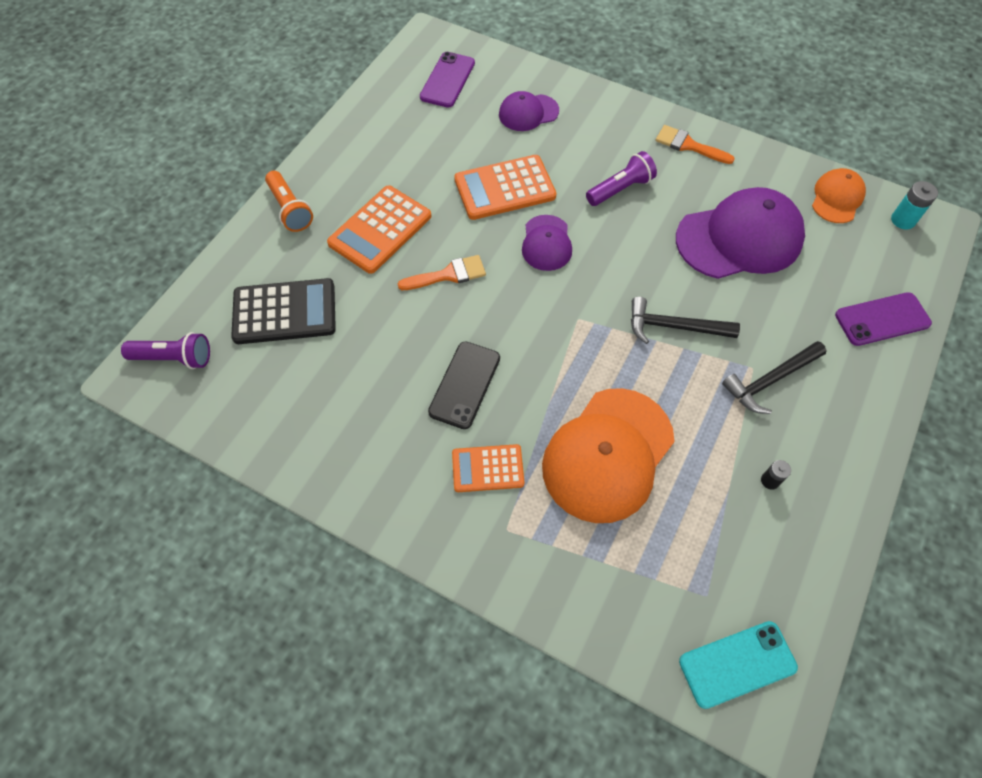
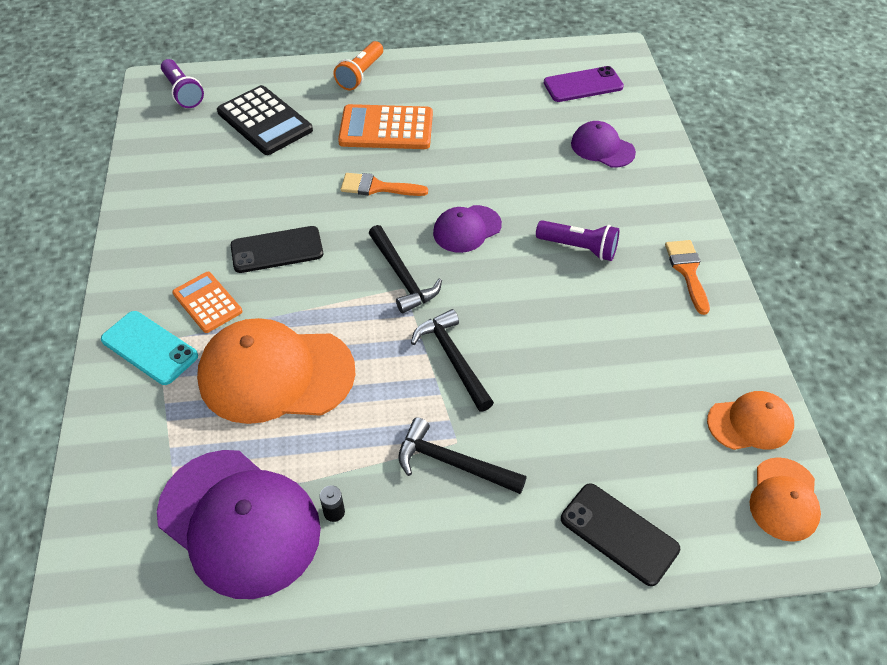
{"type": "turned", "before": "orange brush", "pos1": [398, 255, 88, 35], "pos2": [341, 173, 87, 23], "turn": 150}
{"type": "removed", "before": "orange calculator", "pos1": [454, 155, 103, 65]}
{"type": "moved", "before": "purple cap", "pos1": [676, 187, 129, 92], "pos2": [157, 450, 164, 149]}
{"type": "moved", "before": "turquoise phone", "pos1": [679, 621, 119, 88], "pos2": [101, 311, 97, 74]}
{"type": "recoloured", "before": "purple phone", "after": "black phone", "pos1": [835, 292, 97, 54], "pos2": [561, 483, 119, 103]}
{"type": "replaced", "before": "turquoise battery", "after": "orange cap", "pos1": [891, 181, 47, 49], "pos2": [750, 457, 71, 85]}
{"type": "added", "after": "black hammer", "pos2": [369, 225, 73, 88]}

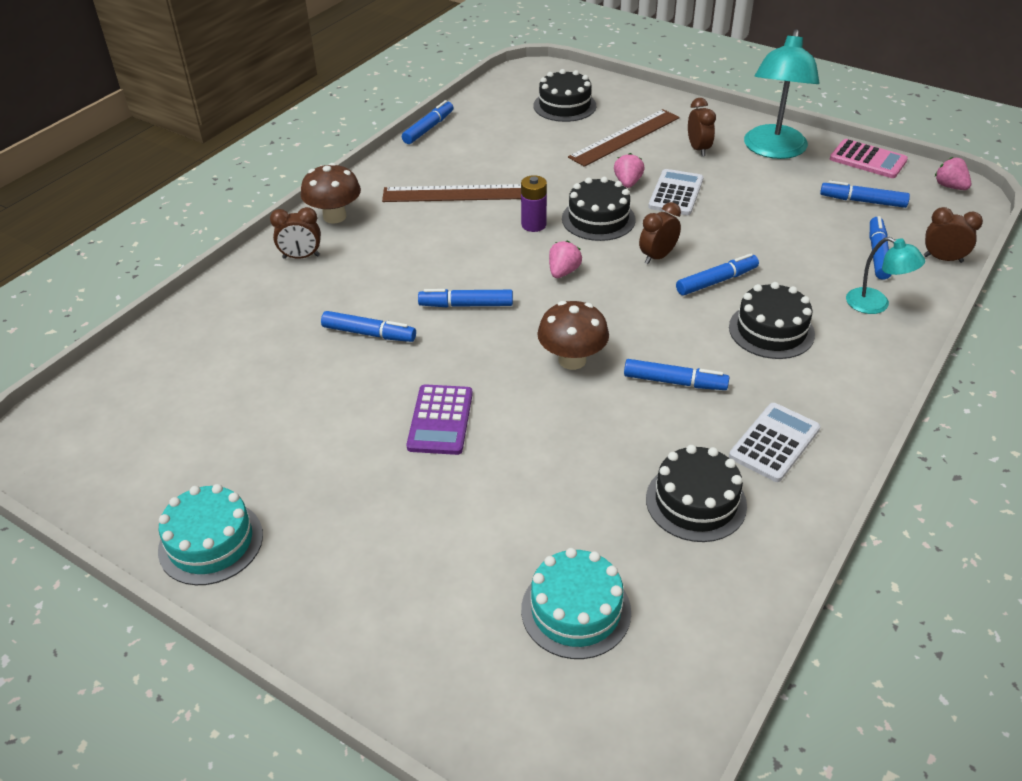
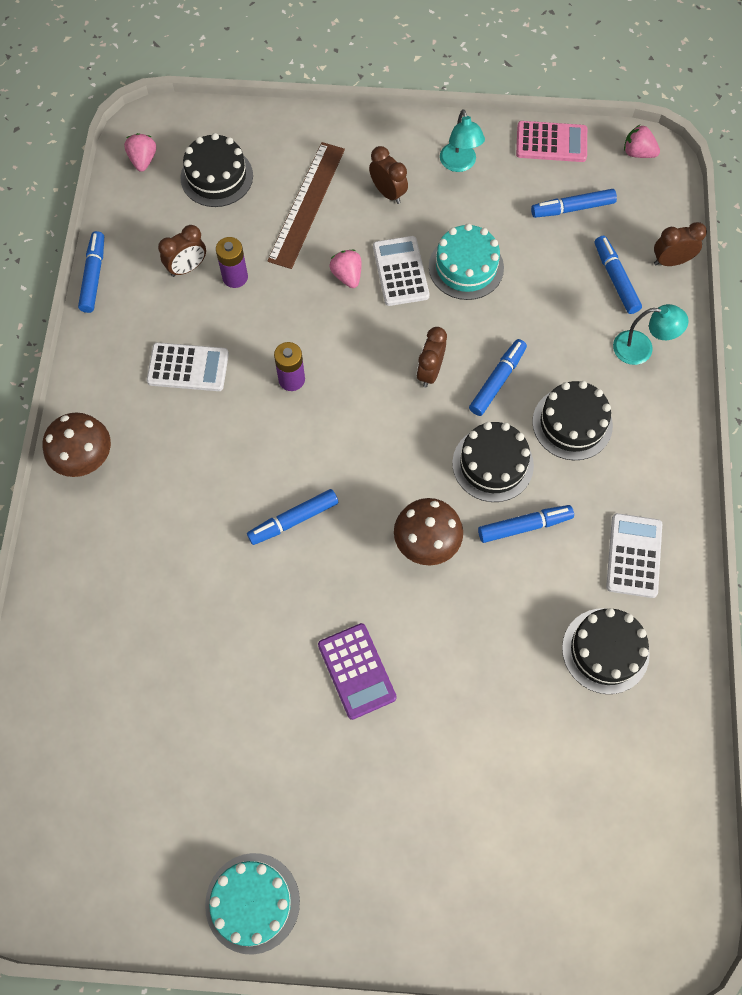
{"type": "moved", "before": "brown clock", "pos1": [270, 207, 51, 52], "pos2": [158, 225, 48, 52]}
{"type": "removed", "before": "blue marker", "pos1": [321, 311, 95, 31]}
{"type": "replaced", "before": "brown ruler", "after": "white calculator", "pos1": [382, 184, 139, 18], "pos2": [147, 342, 82, 49]}
{"type": "moved", "before": "turquoise cake", "pos1": [521, 548, 110, 111], "pos2": [429, 223, 75, 77]}
{"type": "moved", "before": "pink strawberry", "pos1": [549, 241, 33, 37], "pos2": [124, 133, 32, 39]}
{"type": "moved", "before": "black cake", "pos1": [562, 177, 74, 64], "pos2": [452, 422, 82, 80]}
{"type": "resized", "before": "turquoise lamp", "pos1": [744, 29, 76, 130], "pos2": [440, 109, 45, 63], "scale": 0.54}
{"type": "added", "after": "purple battery", "pos2": [216, 237, 32, 51]}

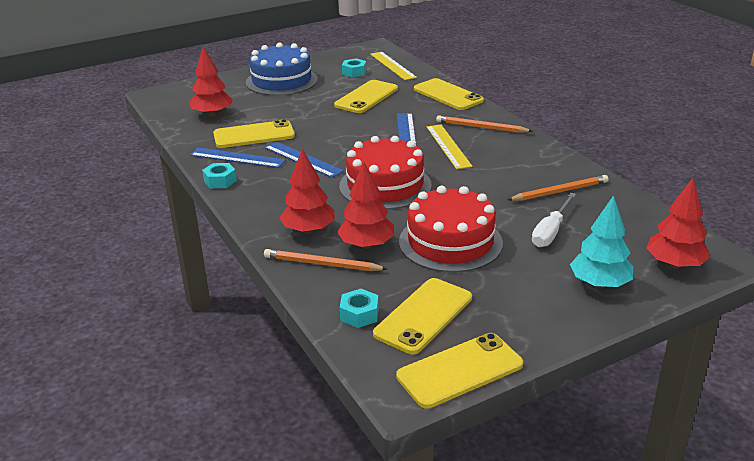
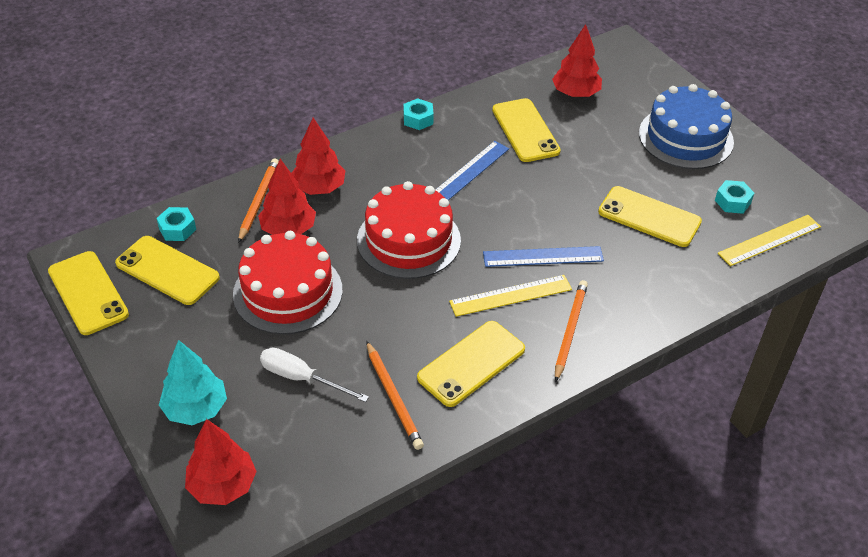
{"type": "removed", "before": "blue ruler", "pos1": [190, 148, 96, 20]}
{"type": "moved", "before": "yellow phone", "pos1": [414, 78, 70, 32], "pos2": [417, 321, 108, 86]}

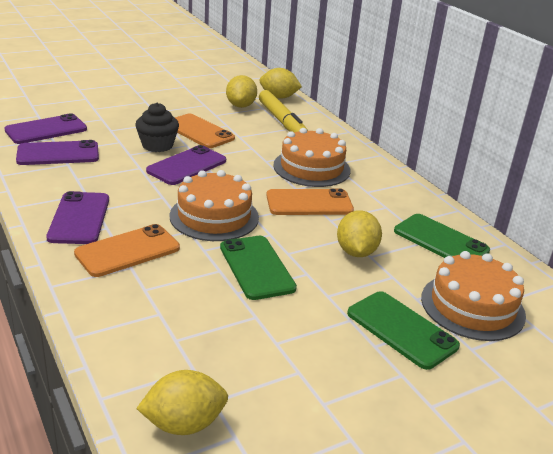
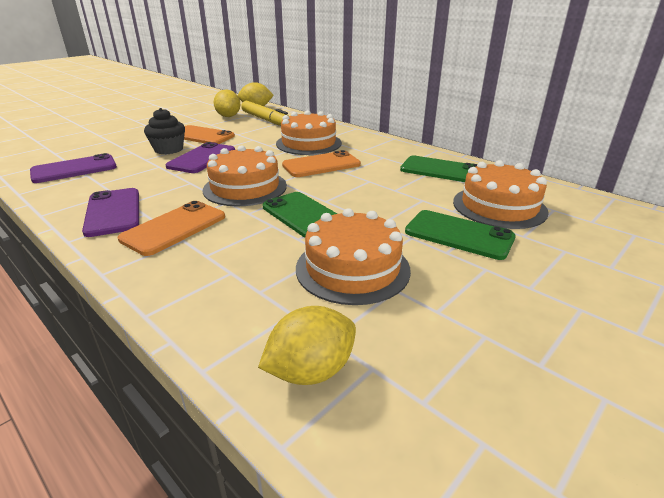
{"type": "removed", "before": "purple phone", "pos1": [4, 113, 83, 31]}
{"type": "removed", "before": "yellow lemon", "pos1": [337, 210, 45, 47]}
{"type": "added", "after": "orange cake", "pos2": [296, 208, 115, 97]}

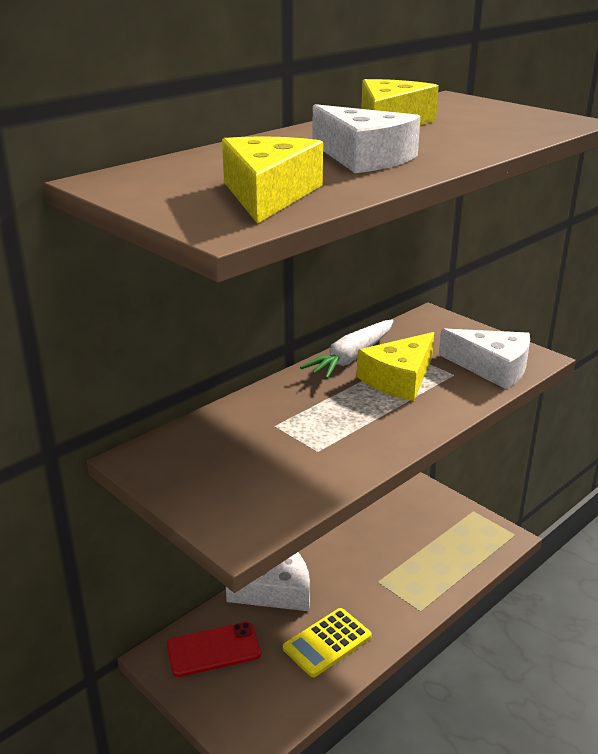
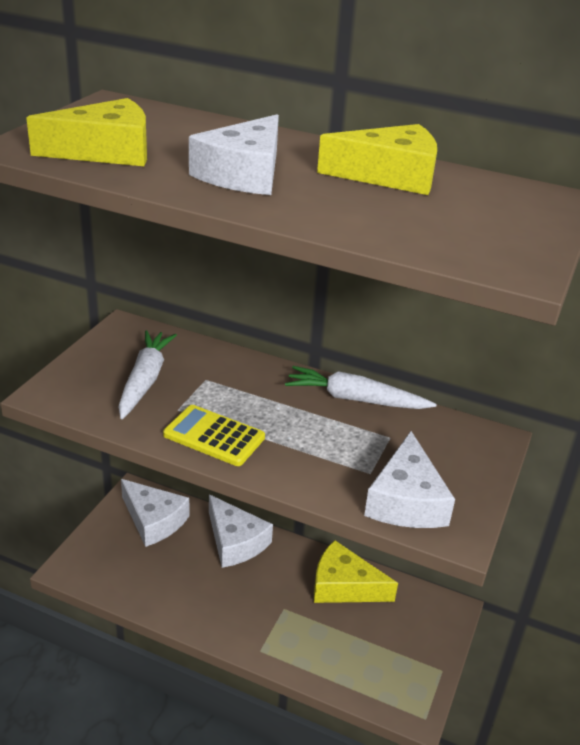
{"type": "replaced", "before": "red phone", "after": "white cheese", "pos1": [167, 622, 94, 55], "pos2": [121, 479, 68, 68]}
{"type": "moved", "before": "yellow calculator", "pos1": [283, 608, 89, 69], "pos2": [163, 405, 102, 61]}
{"type": "moved", "before": "yellow cheese", "pos1": [356, 332, 78, 69], "pos2": [314, 540, 84, 63]}
{"type": "added", "after": "white carrot", "pos2": [118, 330, 59, 89]}

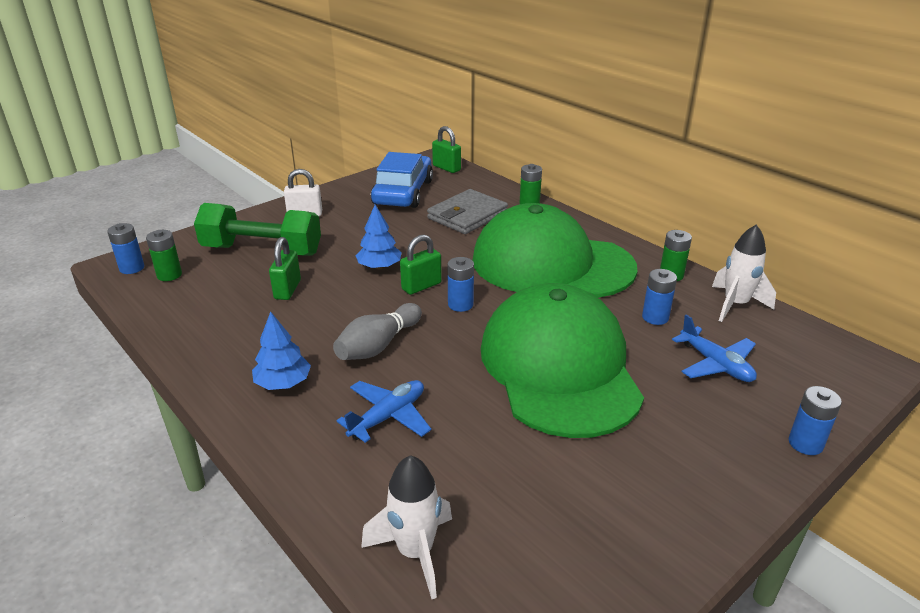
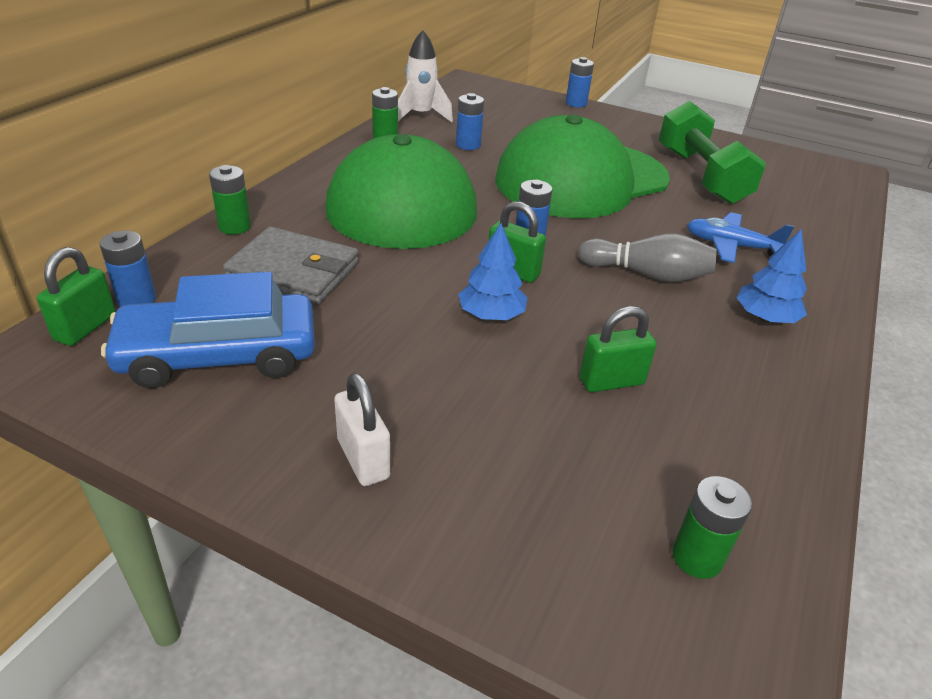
{"type": "moved", "before": "blue battery", "pos1": [107, 223, 37, 51], "pos2": [100, 231, 56, 76]}
{"type": "moved", "before": "green dumbbell", "pos1": [194, 203, 127, 53], "pos2": [659, 101, 107, 103]}
{"type": "removed", "before": "white rocket", "pos1": [361, 455, 91, 144]}
{"type": "removed", "before": "blue plane", "pos1": [672, 314, 85, 68]}

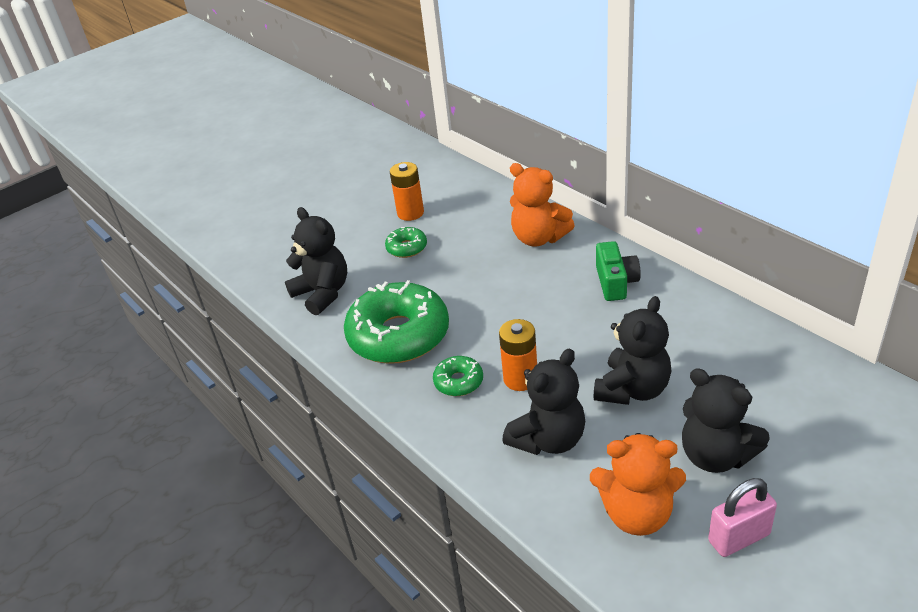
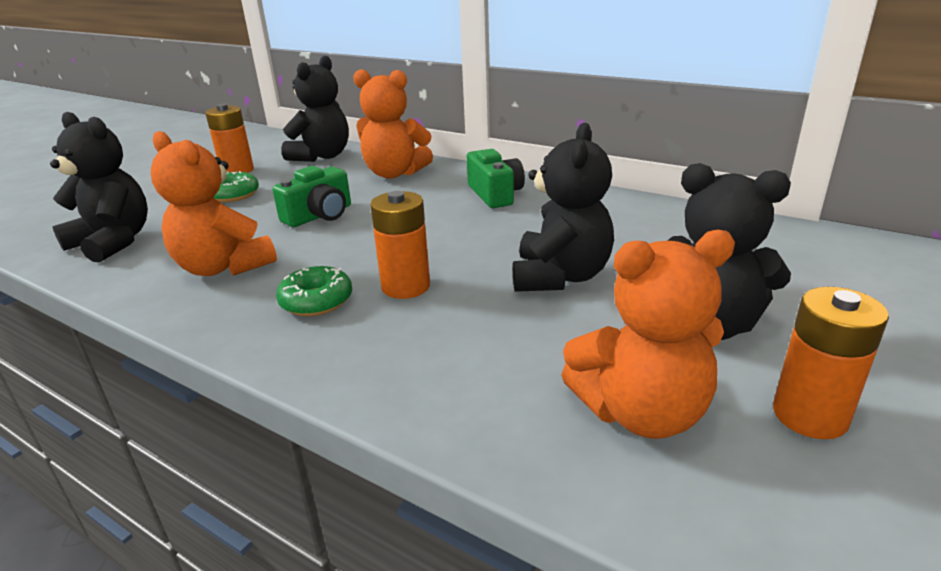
{"type": "replaced", "before": "green donut", "after": "orange teddy bear", "pos1": [344, 280, 105, 84], "pos2": [151, 131, 126, 145]}
{"type": "moved", "before": "black teddy bear", "pos1": [502, 348, 83, 107], "pos2": [281, 56, 68, 106]}
{"type": "replaced", "before": "pink padlock", "after": "orange battery", "pos1": [708, 478, 69, 79], "pos2": [773, 287, 116, 152]}
{"type": "added", "after": "green camera", "pos2": [272, 166, 79, 61]}

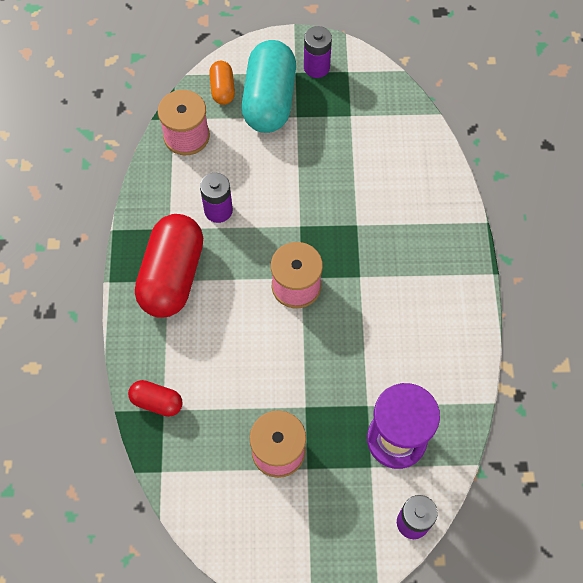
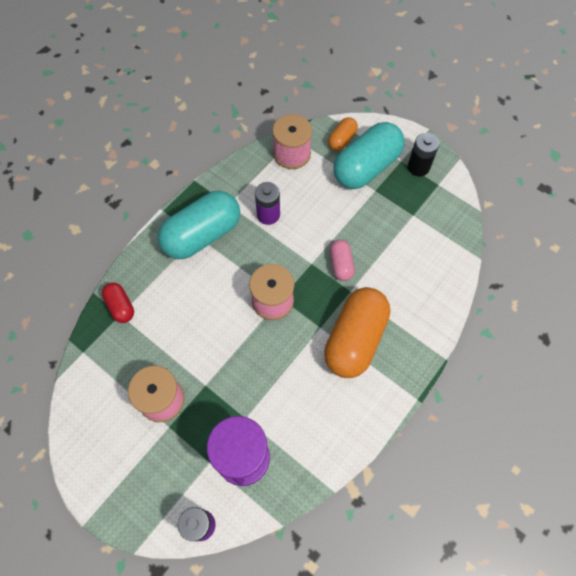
{"type": "recoloured", "before": "red capsule", "after": "turquoise capsule", "pos1": [135, 214, 68, 104], "pos2": [158, 191, 82, 68]}
{"type": "recoloured", "before": "purple battery", "after": "black battery", "pos1": [304, 26, 28, 52], "pos2": [408, 133, 31, 44]}
{"type": "added", "after": "orange capsule", "pos2": [324, 287, 66, 91]}
{"type": "added", "after": "pink capsule", "pos2": [330, 240, 25, 41]}

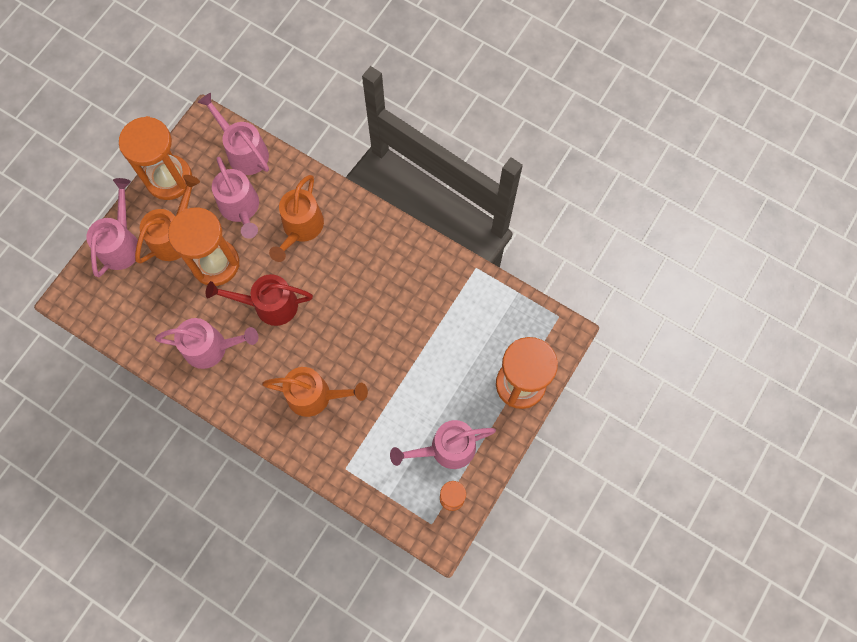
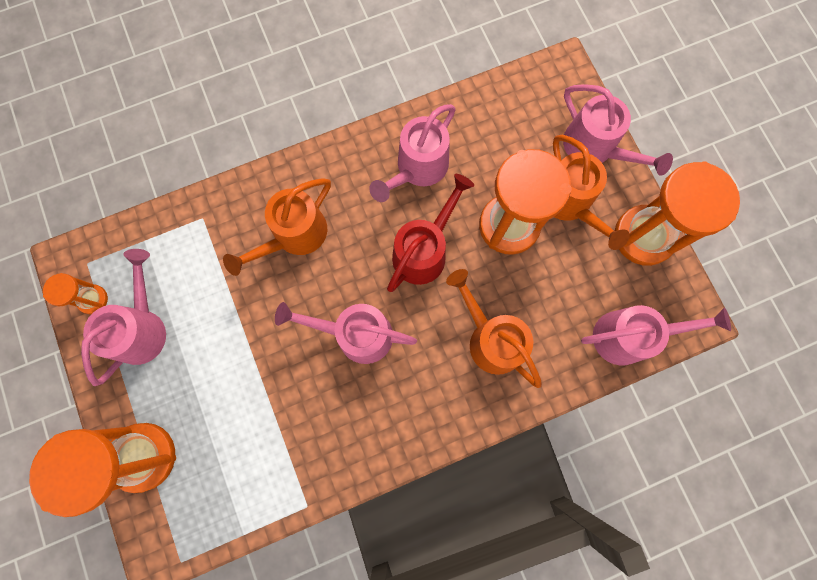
{"type": "moved", "before": "pink watering can", "pos1": [212, 157, 47, 82], "pos2": [275, 302, 142, 62]}

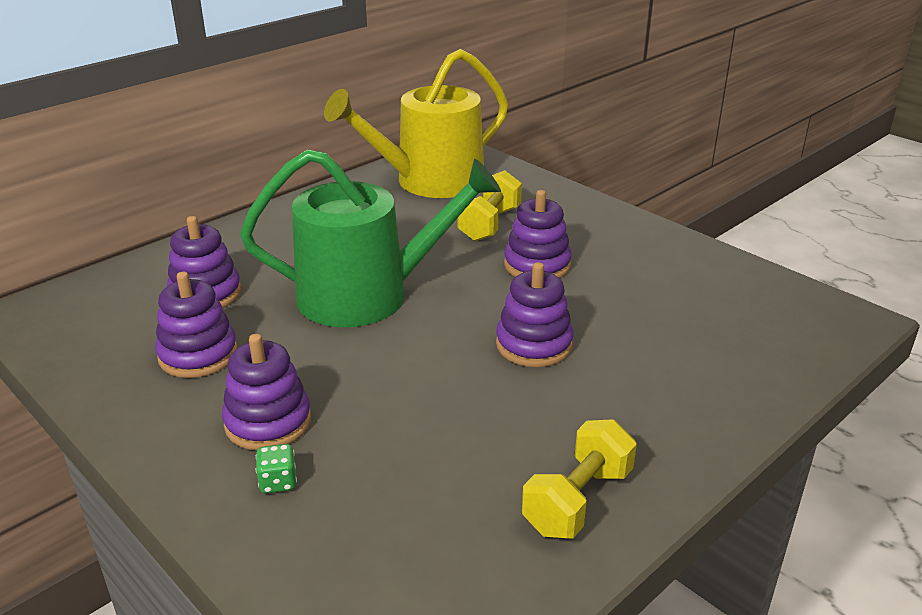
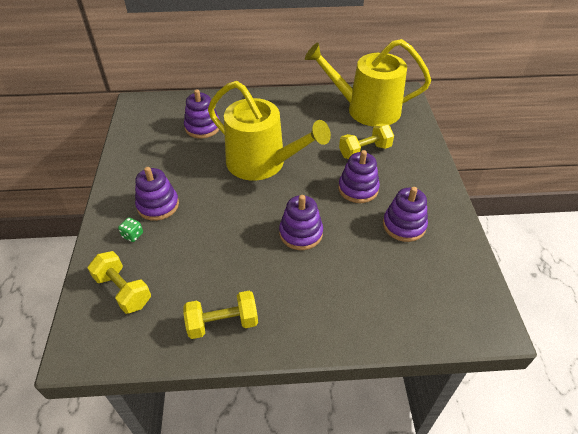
{"type": "moved", "before": "purple stacking toy", "pos1": [155, 271, 83, 107], "pos2": [383, 187, 45, 55]}
{"type": "recoloured", "before": "green watering can", "after": "yellow watering can", "pos1": [240, 149, 261, 178], "pos2": [208, 81, 123, 99]}
{"type": "added", "after": "yellow dumbbell", "pos2": [88, 251, 63, 63]}

